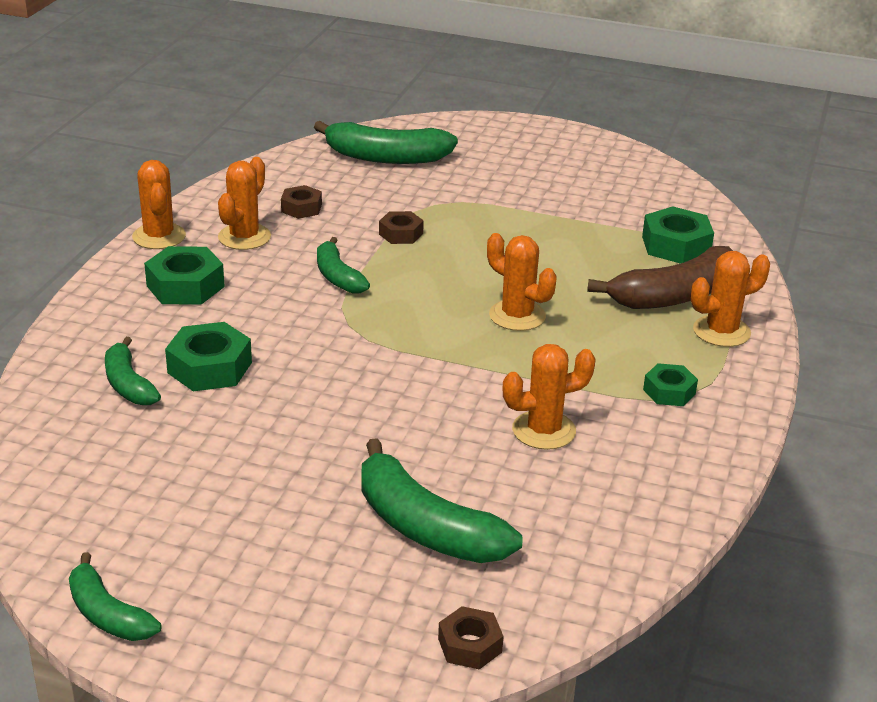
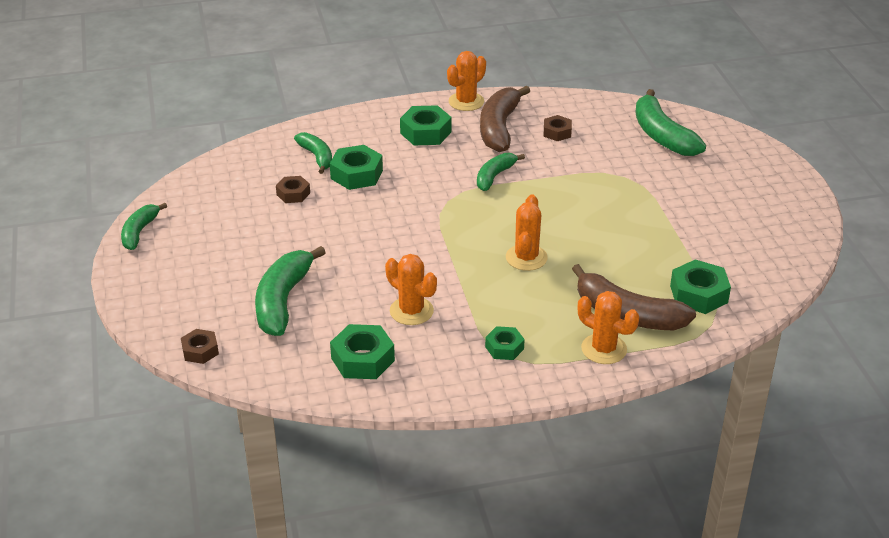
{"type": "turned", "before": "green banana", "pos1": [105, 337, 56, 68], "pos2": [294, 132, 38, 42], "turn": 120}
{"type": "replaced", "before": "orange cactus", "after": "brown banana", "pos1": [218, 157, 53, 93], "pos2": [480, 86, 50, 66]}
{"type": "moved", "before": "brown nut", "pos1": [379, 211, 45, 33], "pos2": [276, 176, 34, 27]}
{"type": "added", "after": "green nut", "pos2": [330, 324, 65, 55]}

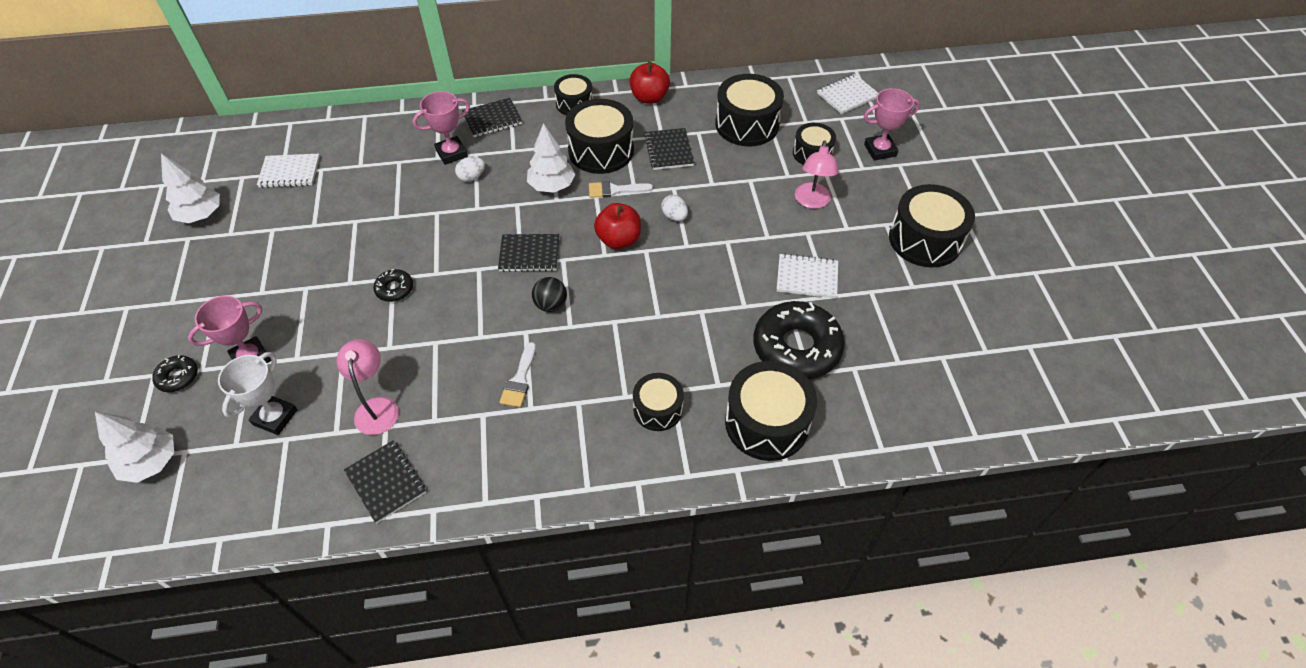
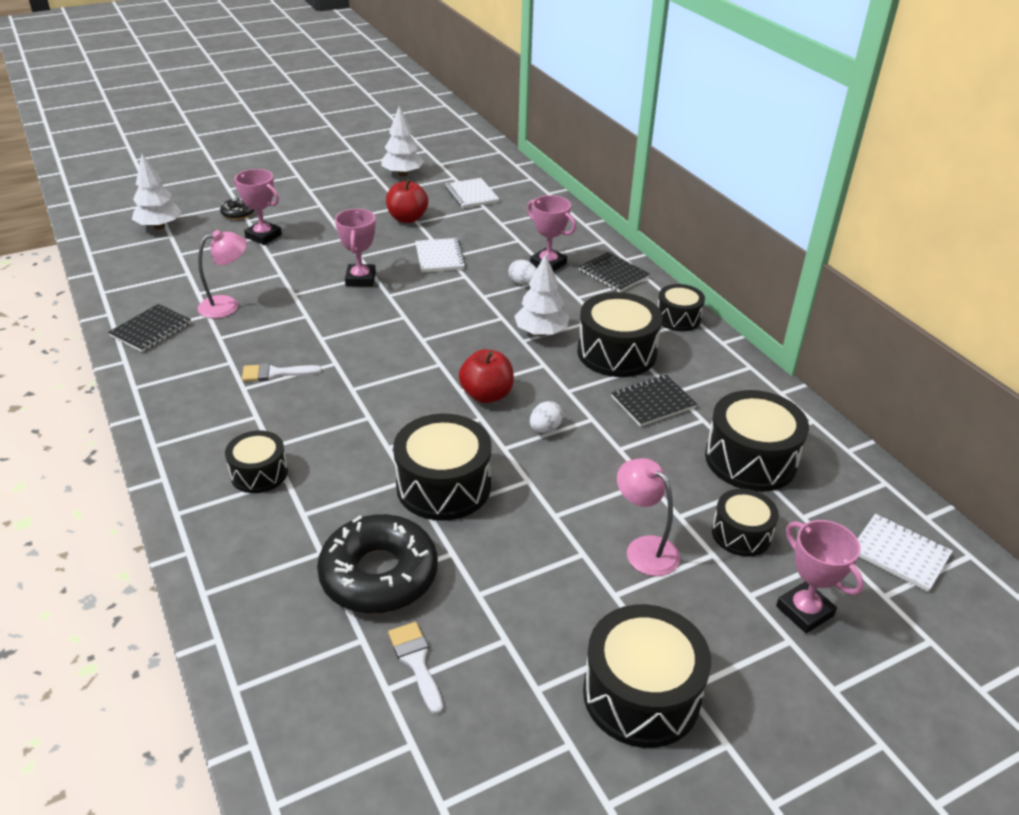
{"type": "removed", "before": "white trophy", "pos1": [218, 352, 79, 83]}
{"type": "replaced", "before": "black donut", "after": "pink trophy", "pos1": [373, 269, 40, 33], "pos2": [335, 209, 41, 78]}
{"type": "removed", "before": "black notebook", "pos1": [498, 234, 61, 38]}
{"type": "removed", "before": "black ball", "pos1": [532, 277, 35, 35]}
{"type": "moved", "before": "white brush", "pos1": [589, 181, 64, 17], "pos2": [388, 622, 55, 92]}
{"type": "moved", "before": "red apple", "pos1": [630, 62, 40, 42], "pos2": [386, 179, 42, 44]}
{"type": "moved", "before": "black drum", "pos1": [725, 361, 92, 100], "pos2": [393, 414, 98, 107]}
{"type": "moved", "before": "white notebook", "pos1": [777, 253, 61, 46], "pos2": [415, 238, 51, 34]}
{"type": "turned", "before": "pink lamp", "pos1": [795, 140, 44, 69], "pos2": [617, 458, 63, 118], "turn": 60}

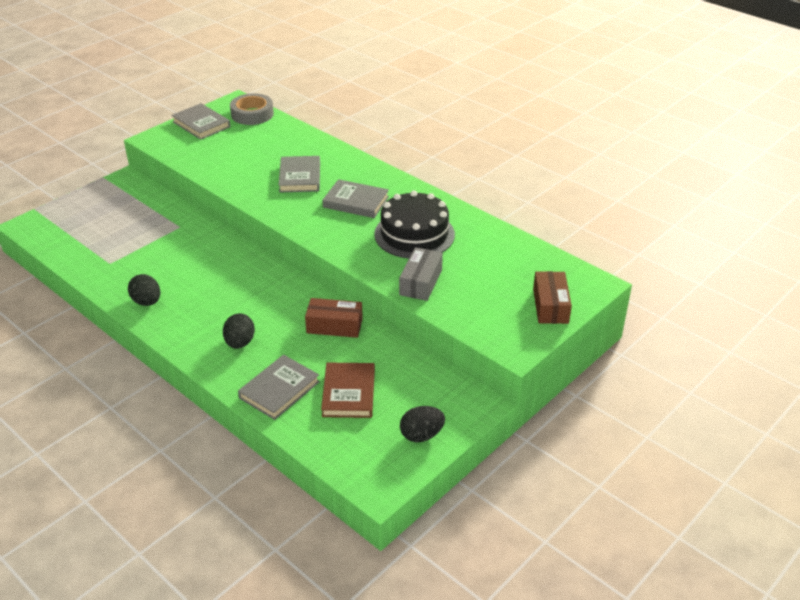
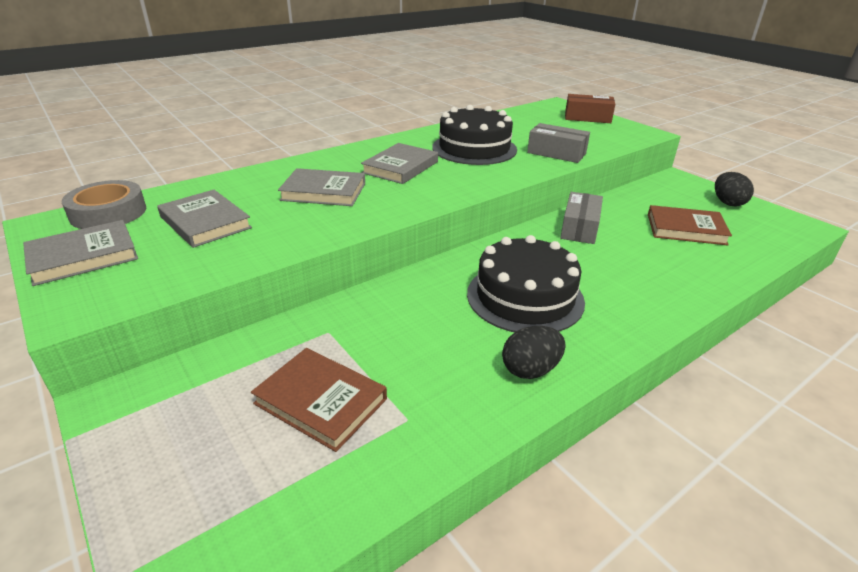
{"type": "removed", "before": "black egg", "pos1": [223, 313, 32, 36]}
{"type": "moved", "before": "grey book", "pos1": [238, 355, 82, 65], "pos2": [157, 190, 95, 58]}
{"type": "recoloured", "before": "brown box", "after": "grey box", "pos1": [305, 298, 58, 40], "pos2": [560, 192, 43, 52]}
{"type": "added", "after": "brown book", "pos2": [251, 348, 136, 104]}
{"type": "added", "after": "black cake", "pos2": [467, 235, 118, 97]}

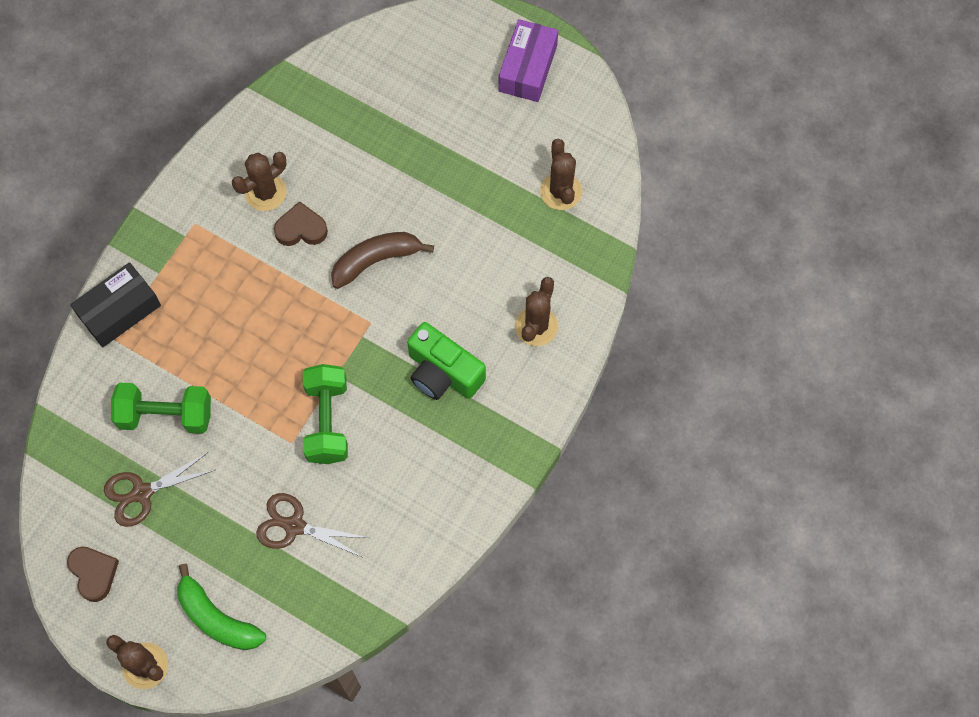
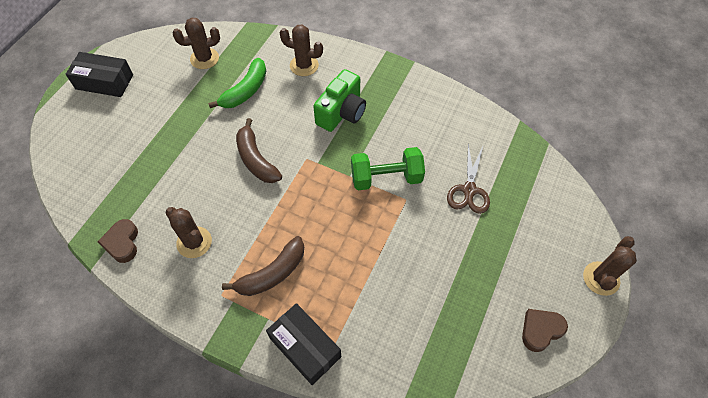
{"type": "removed", "before": "brown scissors", "pos1": [104, 452, 111, 75]}
{"type": "removed", "before": "green dumbbell", "pos1": [111, 383, 100, 51]}
{"type": "moved", "before": "green banana", "pos1": [177, 564, 89, 86], "pos2": [208, 58, 58, 50]}
{"type": "moved", "before": "brown heart", "pos1": [274, 201, 54, 45], "pos2": [98, 219, 40, 44]}
{"type": "recoloured", "before": "purple box", "after": "black box", "pos1": [498, 19, 60, 83], "pos2": [66, 52, 67, 45]}
{"type": "added", "after": "brown banana", "pos2": [222, 236, 82, 60]}

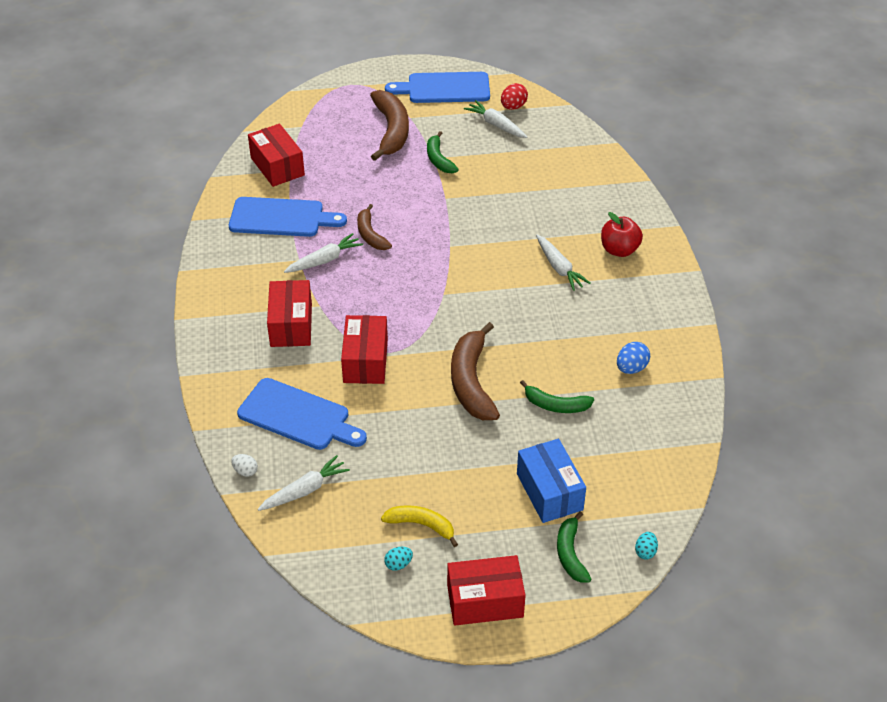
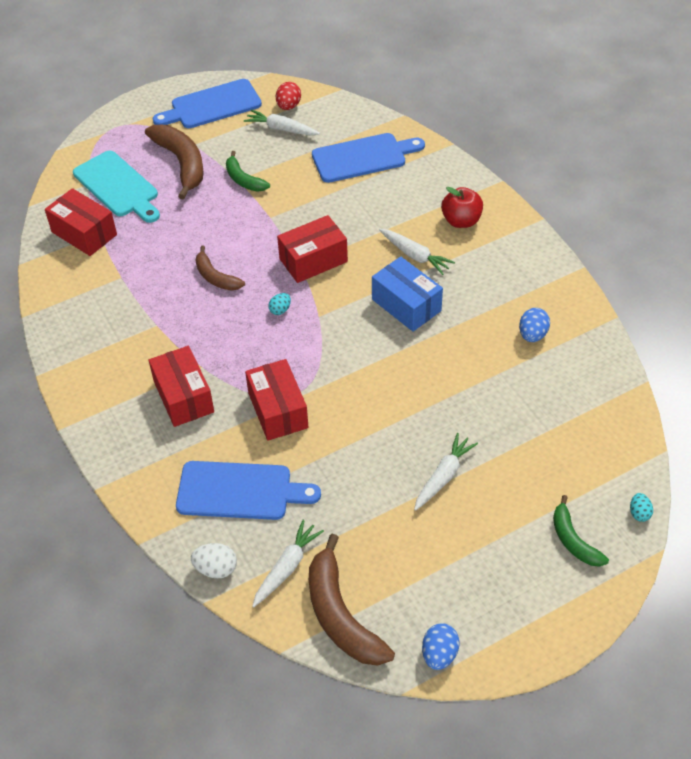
{"type": "moved", "before": "blue cutting board", "pos1": [229, 197, 118, 40], "pos2": [312, 133, 113, 50]}
{"type": "resized", "before": "white egg", "pos1": [231, 454, 27, 23], "pos2": [191, 543, 46, 36], "scale": 1.52}
{"type": "moved", "before": "white carrot", "pos1": [284, 233, 79, 40], "pos2": [414, 433, 64, 78]}
{"type": "removed", "before": "yellow banana", "pos1": [381, 505, 77, 42]}
{"type": "moved", "before": "turquoise egg", "pos1": [384, 547, 29, 24], "pos2": [268, 293, 23, 22]}
{"type": "moved", "before": "red box", "pos1": [447, 555, 79, 70], "pos2": [277, 215, 71, 68]}
{"type": "moved", "before": "brown banana", "pos1": [451, 322, 49, 98], "pos2": [309, 534, 86, 132]}
{"type": "moved", "before": "blue box", "pos1": [517, 439, 69, 84], "pos2": [372, 257, 71, 75]}
{"type": "removed", "before": "green banana", "pos1": [520, 380, 74, 33]}
{"type": "added", "after": "turquoise cutting board", "pos2": [73, 151, 87, 72]}
{"type": "added", "after": "blue egg", "pos2": [422, 623, 37, 47]}

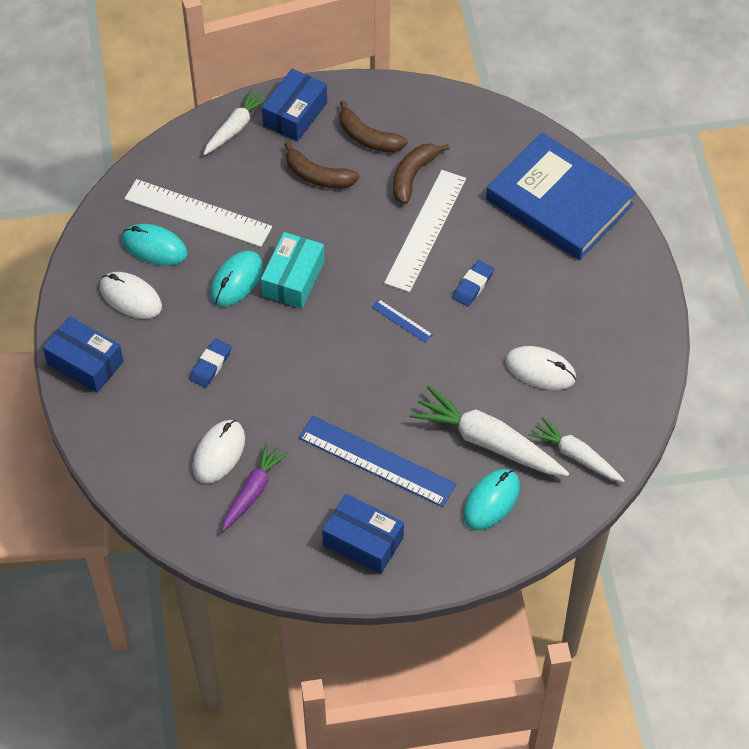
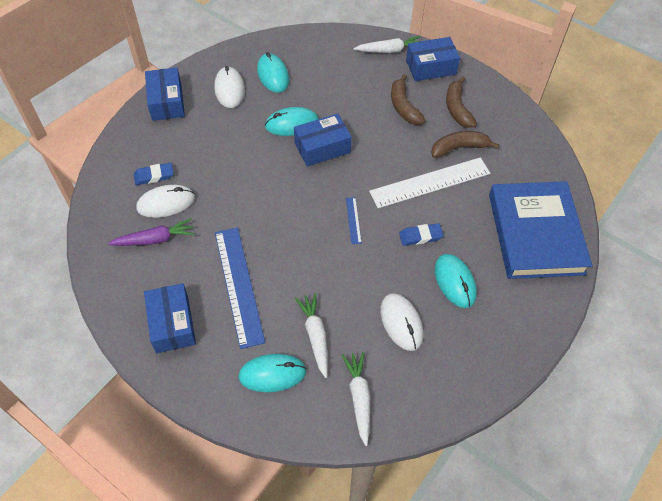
{"type": "removed", "before": "white ruler", "pos1": [124, 179, 148, 68]}
{"type": "moved", "before": "blue eraser", "pos1": [190, 339, 41, 49], "pos2": [134, 163, 40, 22]}
{"type": "recoloured", "before": "turquoise box", "after": "blue box", "pos1": [261, 232, 64, 77], "pos2": [294, 113, 58, 54]}
{"type": "resized", "before": "white carrot", "pos1": [410, 386, 159, 90], "pos2": [295, 293, 33, 85], "scale": 0.62}
{"type": "added", "after": "turquoise mouse", "pos2": [435, 254, 42, 54]}

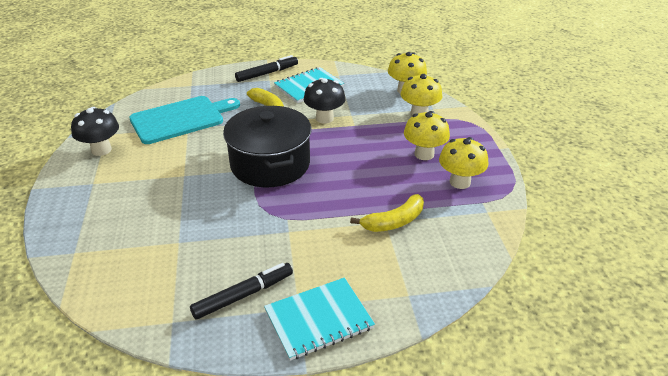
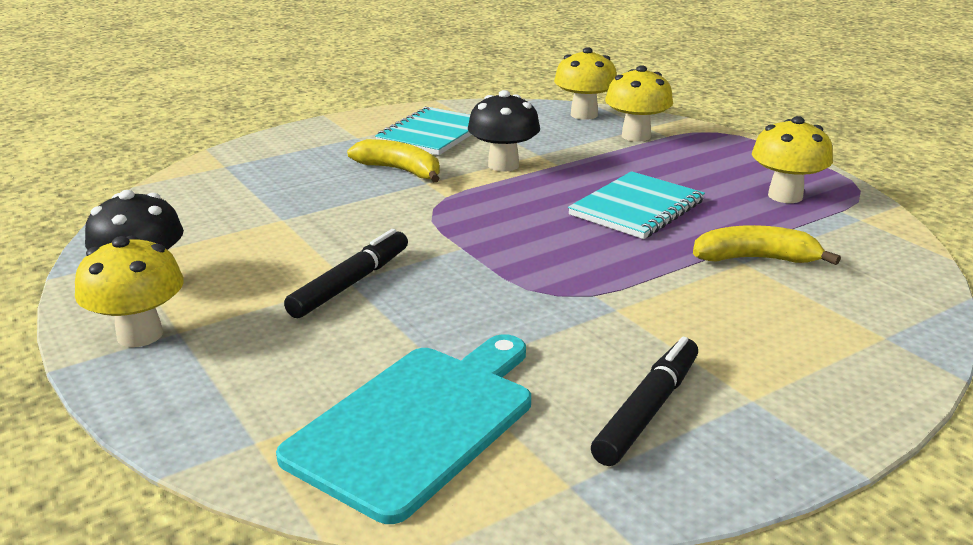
{"type": "moved", "before": "turquoise cutting board", "pos1": [129, 96, 111, 48], "pos2": [276, 334, 255, 190]}
{"type": "removed", "before": "black pot", "pos1": [223, 106, 88, 81]}
{"type": "moved", "before": "black marker", "pos1": [235, 55, 63, 27], "pos2": [284, 229, 124, 89]}
{"type": "moved", "before": "turquoise notebook", "pos1": [264, 278, 111, 83], "pos2": [568, 171, 137, 68]}
{"type": "turned", "before": "yellow banana", "pos1": [350, 194, 74, 38], "pos2": [693, 225, 148, 40], "turn": -120}
{"type": "moved", "before": "yellow mushroom", "pos1": [404, 111, 46, 49], "pos2": [75, 236, 109, 111]}

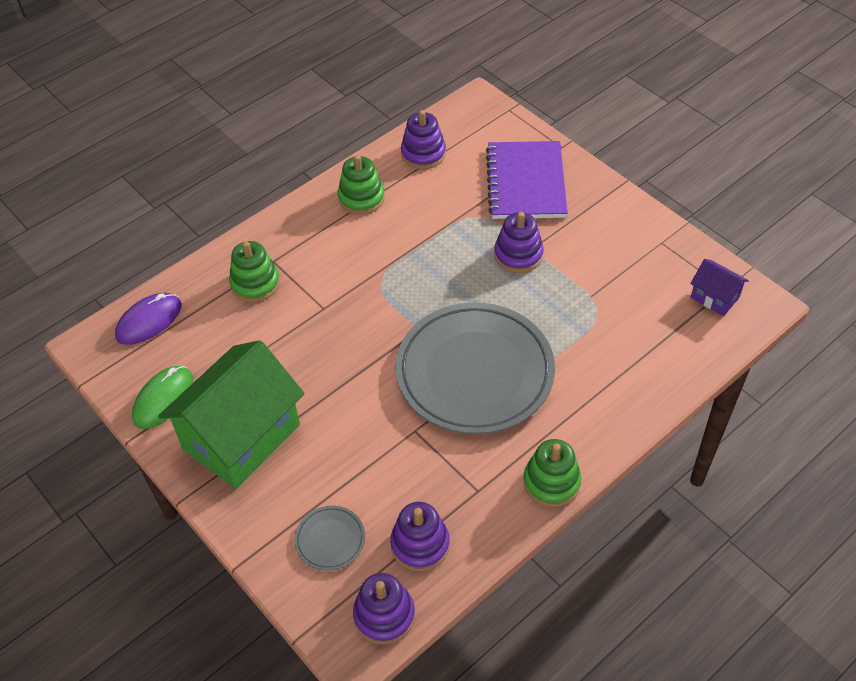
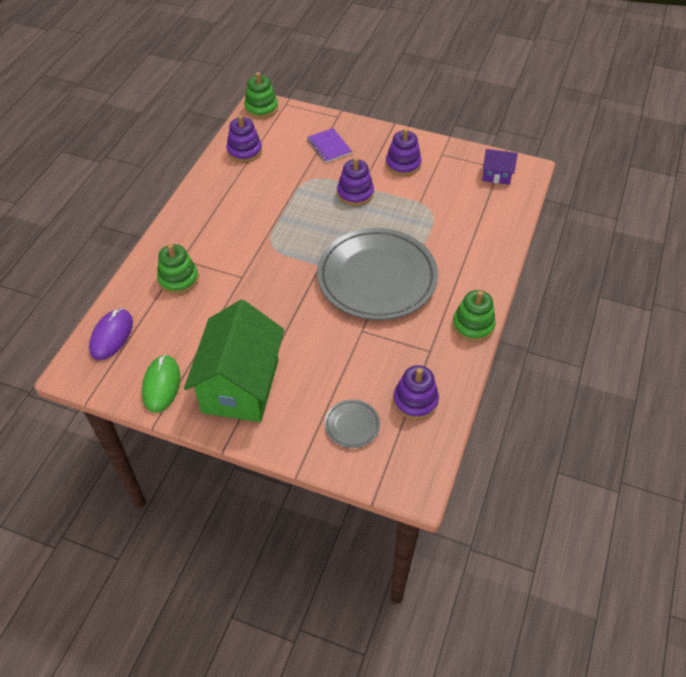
{"type": "moved", "before": "green stacking toy", "pos1": [338, 155, 47, 60], "pos2": [244, 72, 34, 47]}
{"type": "moved", "before": "purple stacking toy", "pos1": [353, 573, 62, 72], "pos2": [386, 128, 36, 48]}
{"type": "resized", "before": "purple notebook", "pos1": [486, 141, 82, 78], "pos2": [307, 128, 45, 35], "scale": 0.54}

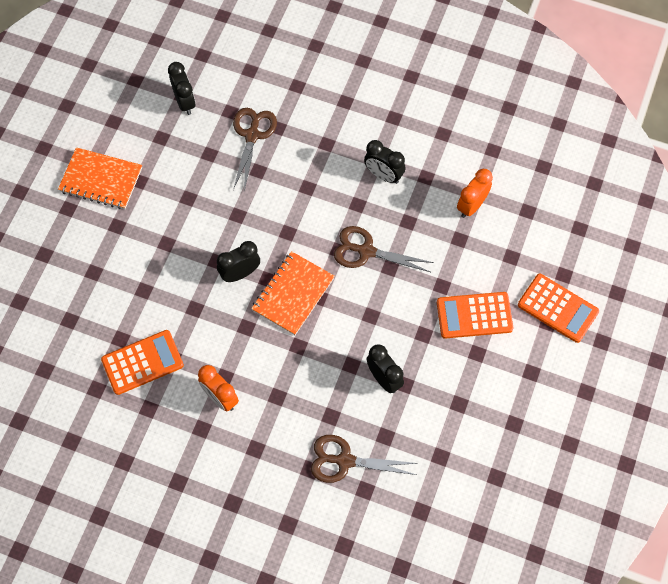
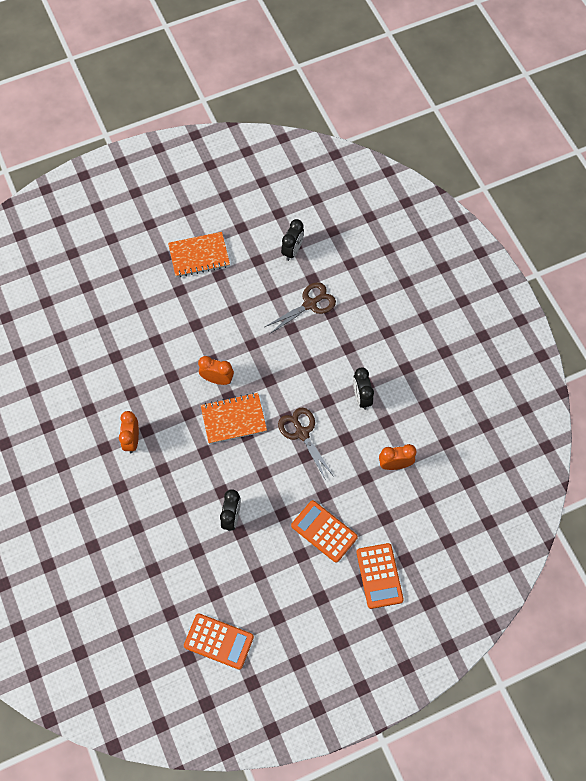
{"type": "turned", "before": "orange notebook", "pos1": [58, 147, 84, 62], "pos2": [168, 232, 62, 45], "turn": -75}
{"type": "moved", "before": "orange calculator", "pos1": [101, 330, 83, 65], "pos2": [184, 613, 70, 57]}
{"type": "recoloured", "before": "black clock", "after": "orange clock", "pos1": [217, 241, 43, 41], "pos2": [198, 356, 36, 29]}
{"type": "removed", "before": "brown scissors", "pos1": [311, 435, 107, 48]}

